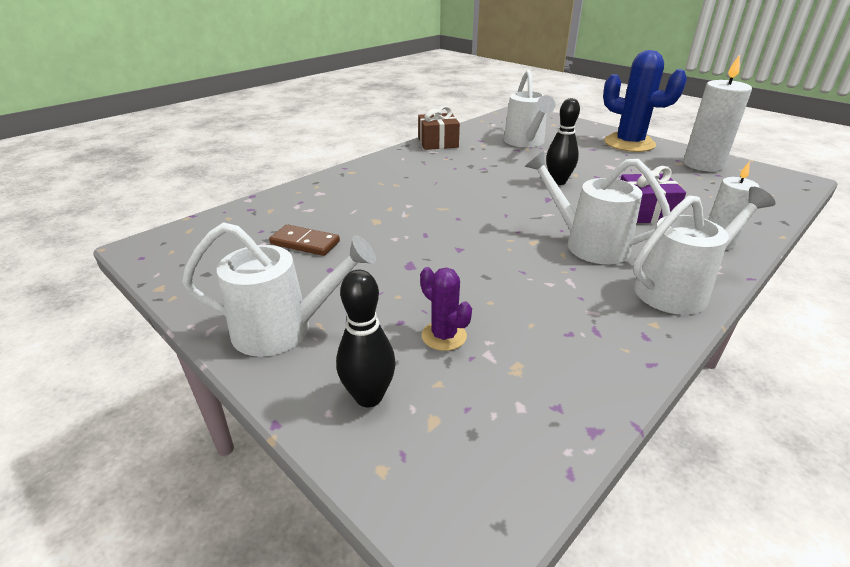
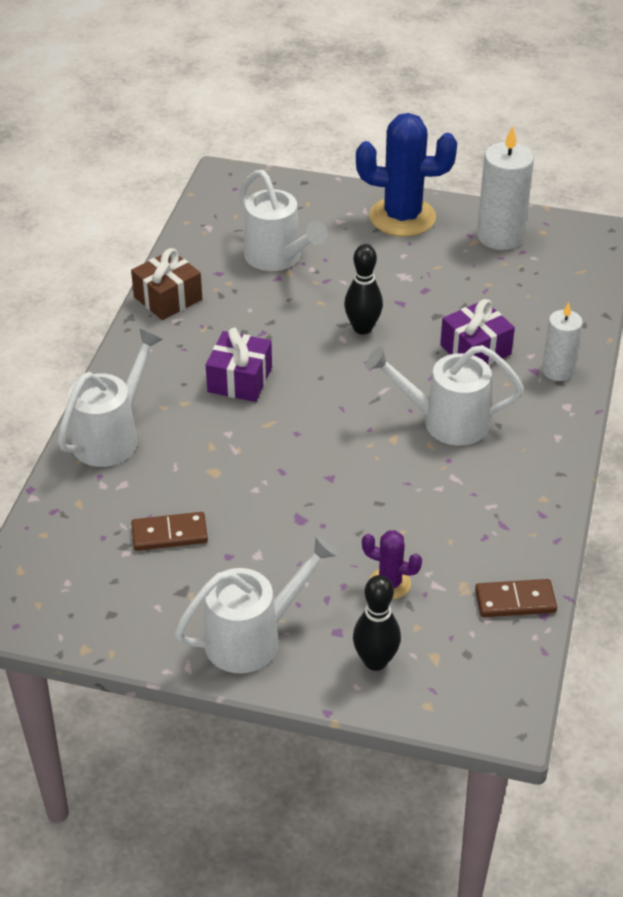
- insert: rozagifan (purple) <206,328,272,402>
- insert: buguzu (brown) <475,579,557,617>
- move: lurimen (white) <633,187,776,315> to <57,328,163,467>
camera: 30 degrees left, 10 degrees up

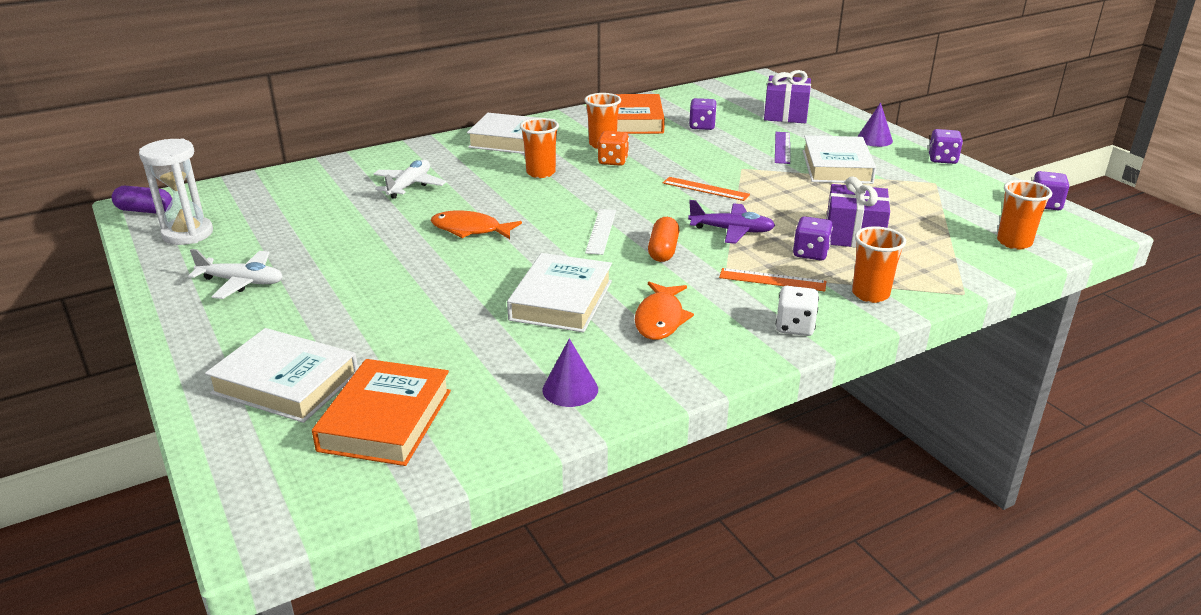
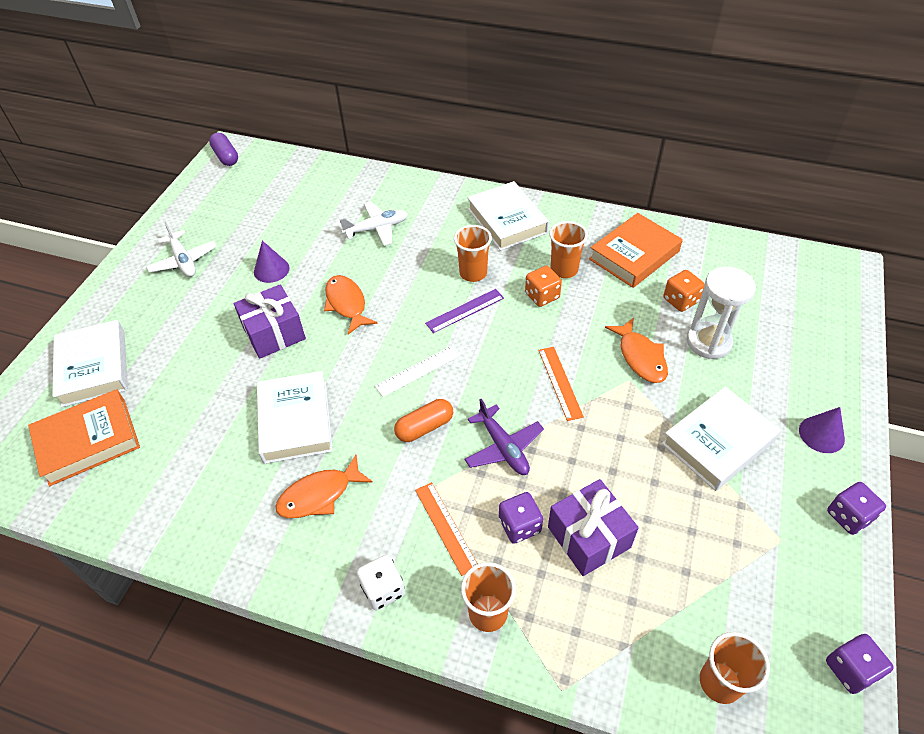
- insert: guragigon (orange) <605,318,668,383>
- move: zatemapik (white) <139,139,213,245> to <687,267,756,360>
- move: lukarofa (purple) <542,338,598,407> to <254,241,290,283>
- move: rozagifan (purple) <764,70,811,123> to <234,284,306,359>
- move: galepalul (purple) <775,132,790,164> to <425,289,504,333>
- recolor: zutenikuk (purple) <689,98,717,130> to zutenikuk (orange) <663,270,705,312>
- rotate: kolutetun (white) <507,253,612,332> = <257,371,333,464> 75 degrees counterclockwise
camera: 50 degrees right, 20 degrees up

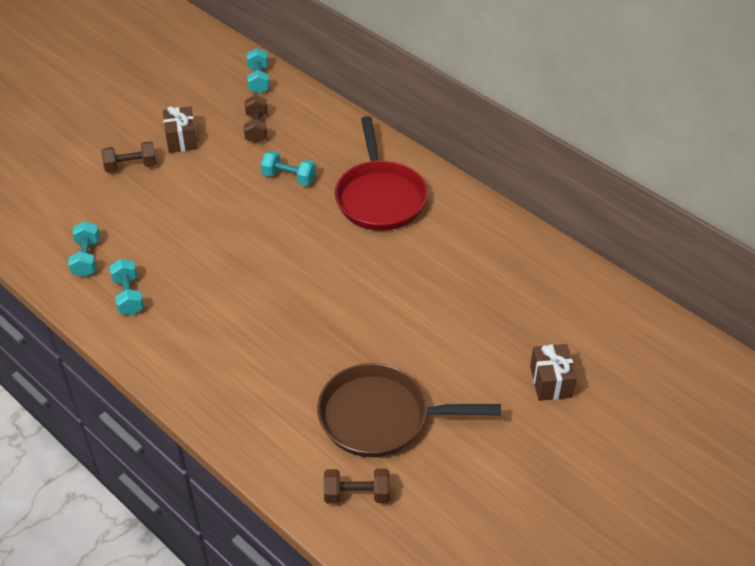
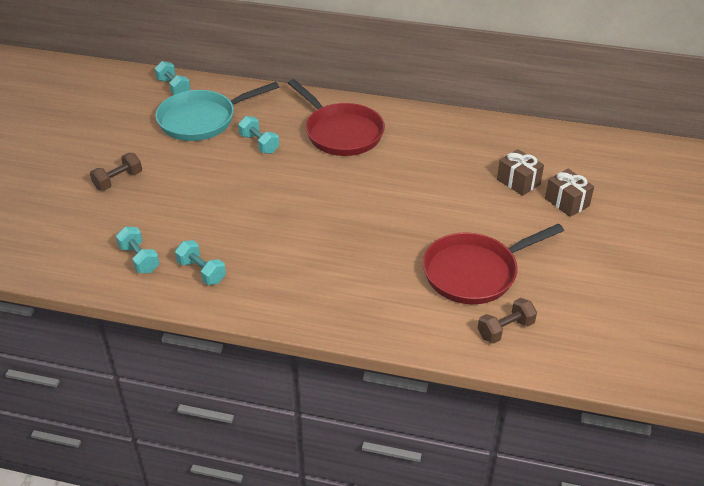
- move: rozagifan (brown) <163,106,198,153> to <497,149,544,196>
- replace: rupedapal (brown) <244,95,268,143> to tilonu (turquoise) <155,82,279,141>
- recolor: tilonu (brown) <317,363,501,457> to tilonu (red) <423,224,564,304>
- rotate: rupedapal (turquoise) <261,151,316,186> = <238,116,279,154> 60 degrees clockwise
camera: 30 degrees left, 5 degrees down

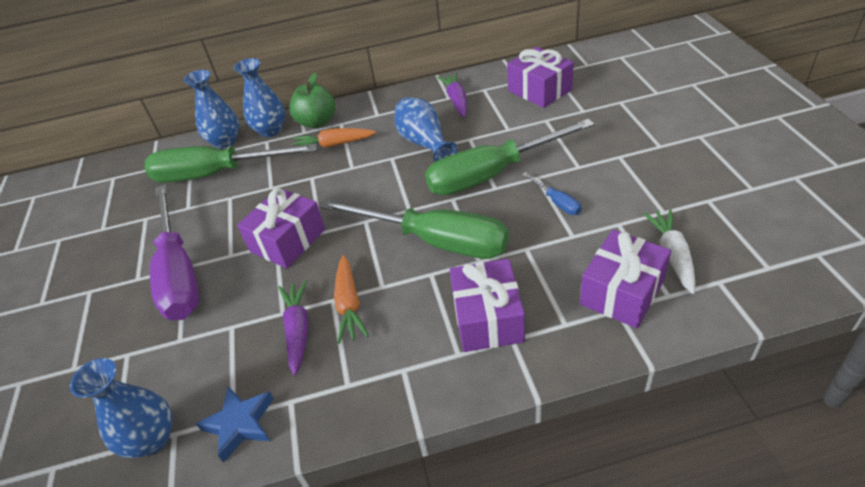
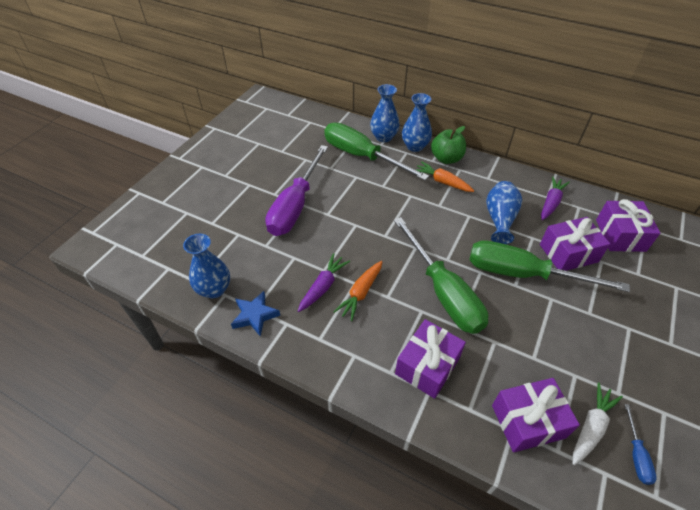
- move: rozagifan (purple) <237,188,325,268> to <540,217,610,271>
- move: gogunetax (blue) <522,172,582,215> to <624,404,657,485>
camera: 35 degrees right, 5 degrees up

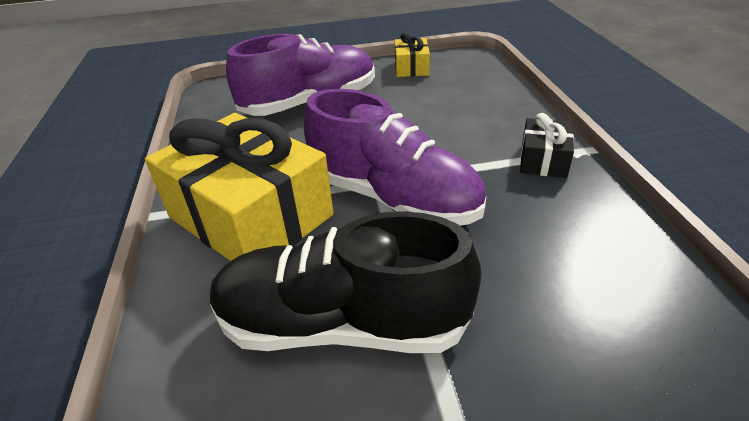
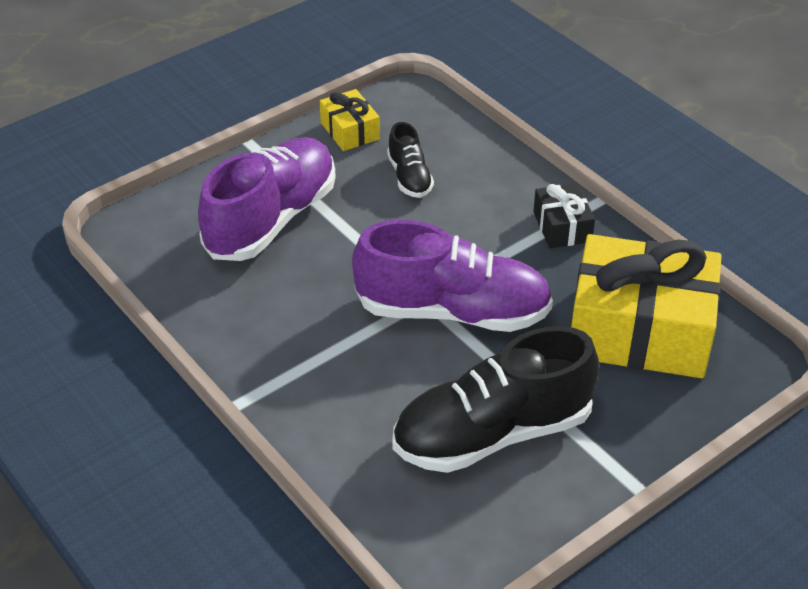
- insert: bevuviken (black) <387,122,434,198>
- move: rozagifan (yellow) <145,113,334,261> to <571,234,722,378>
camera: 30 degrees left, 5 degrees up

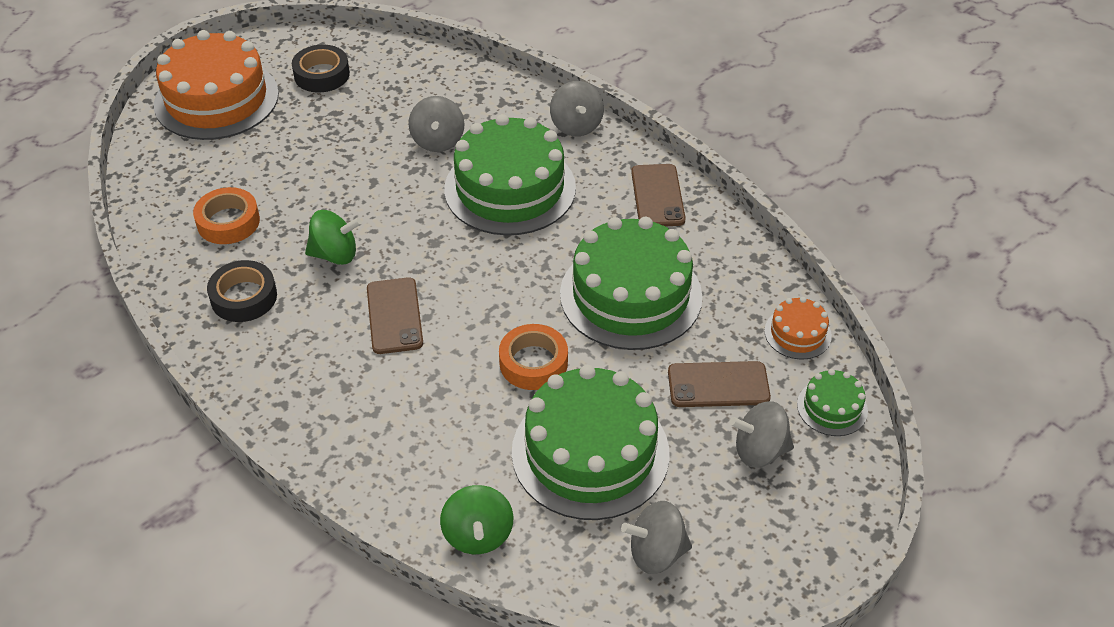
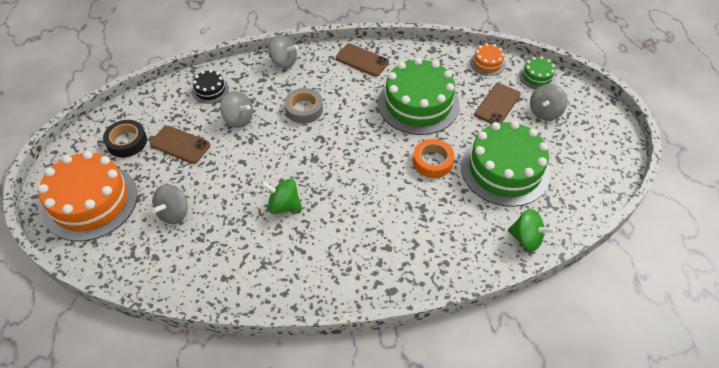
- delete: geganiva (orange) <193,187,260,244>
- delete: geganiva (black) <207,260,277,322>
- insert: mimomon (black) <192,70,229,104>
- move: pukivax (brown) <367,277,423,354> to <150,125,210,164>
- move: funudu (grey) <621,501,692,574> to <152,184,188,224>
- replace: mimomon (green) <444,114,576,235> to geganiva (grey) <284,88,323,124>
- rotate: funudu (green) <305,210,362,265> = <261,179,302,214> 105 degrees counterclockwise
camera: 55 degrees left, 5 degrees up

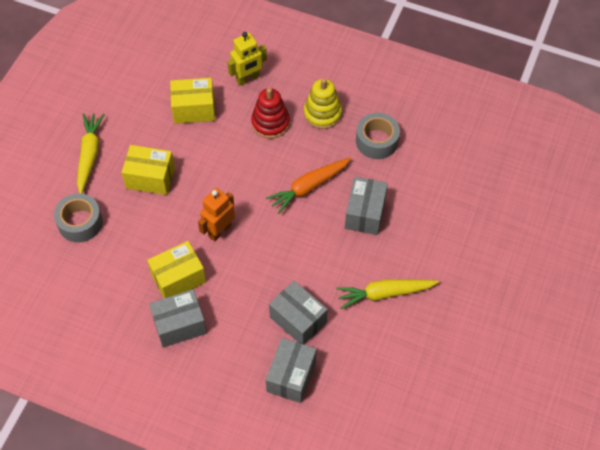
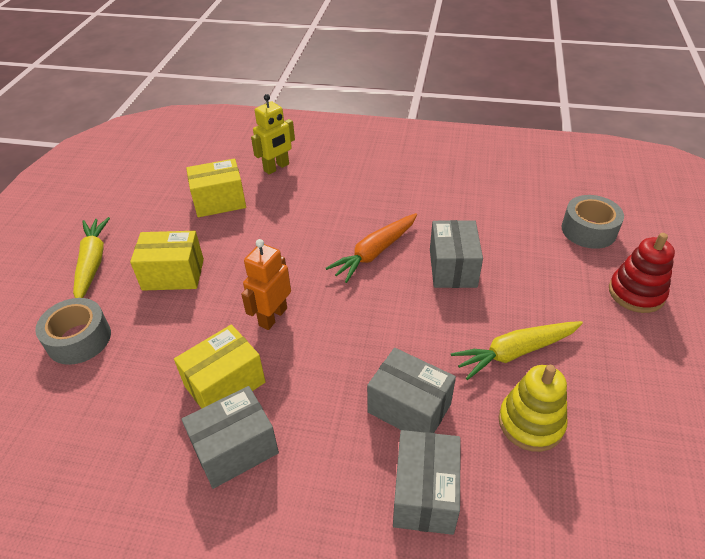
- move: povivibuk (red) <251,88,290,139> to <609,233,675,313>
- move: povivibuk (yellow) <304,78,342,129> to <499,365,568,452>
- move: geganiva (grey) <356,113,400,159> to <562,195,624,249>
camera: 10 degrees left, 15 degrees down

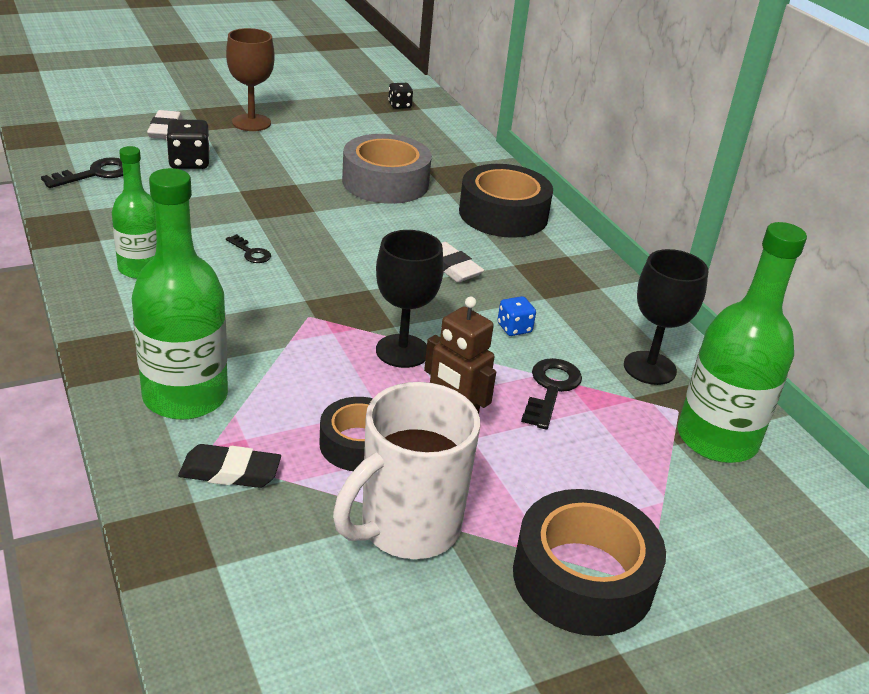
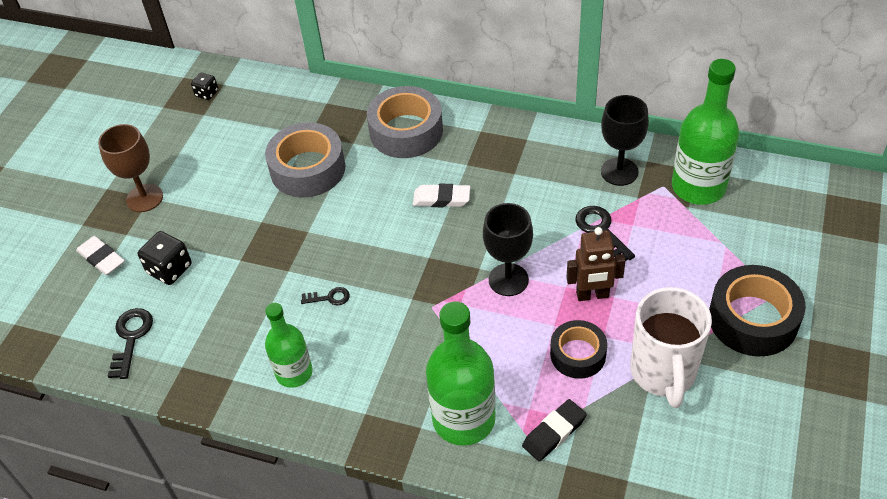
- delete: zutenikuk (blue) <497,296,536,336>
- recolor: geganiva (black) <459,164,553,238> to geganiva (grey) <367,86,443,158>
camera: 40 degrees left, 15 degrees up

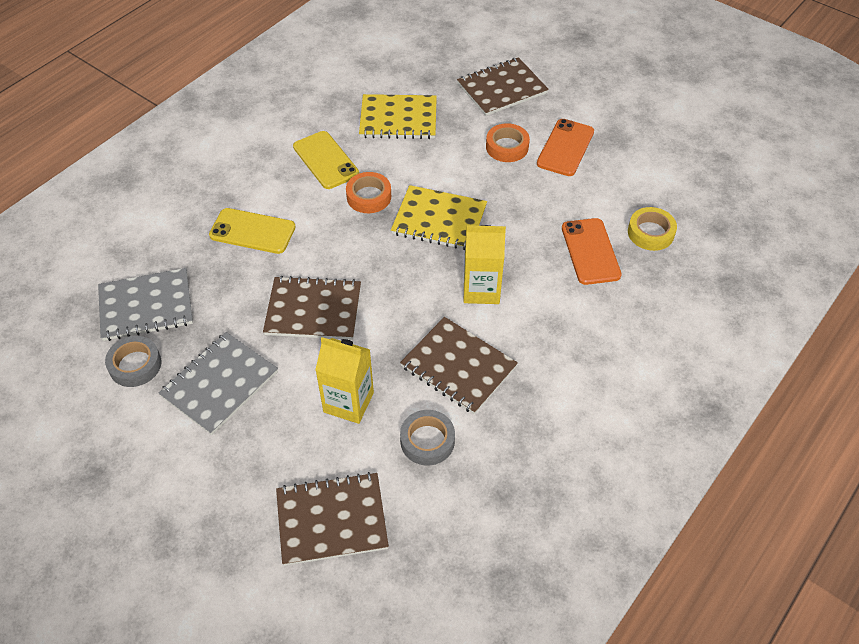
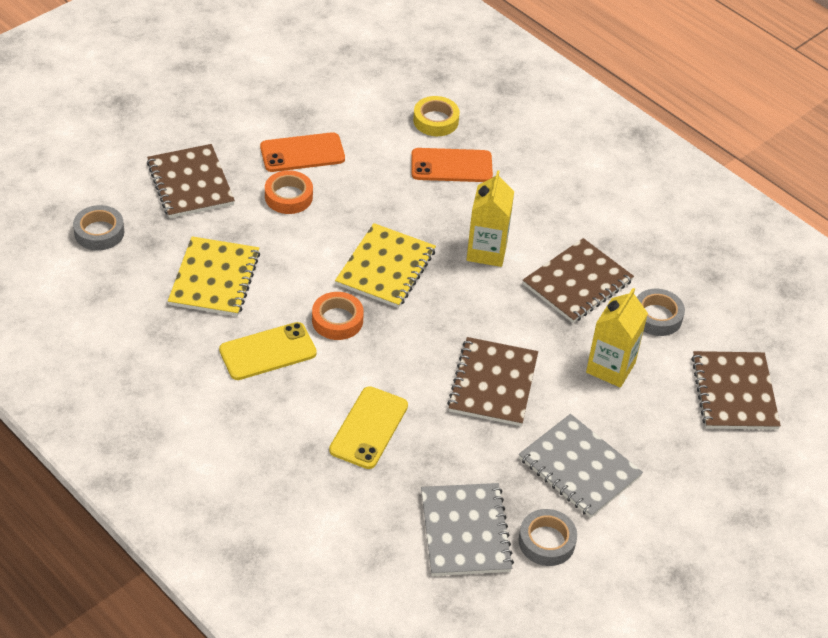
- insert: geganiva (grey) <73,205,124,251>
- rotate: pukivax (orange) <537,119,594,176> = <260,132,345,172> 45 degrees counterclockwise
camera: 85 degrees left, 5 degrees down

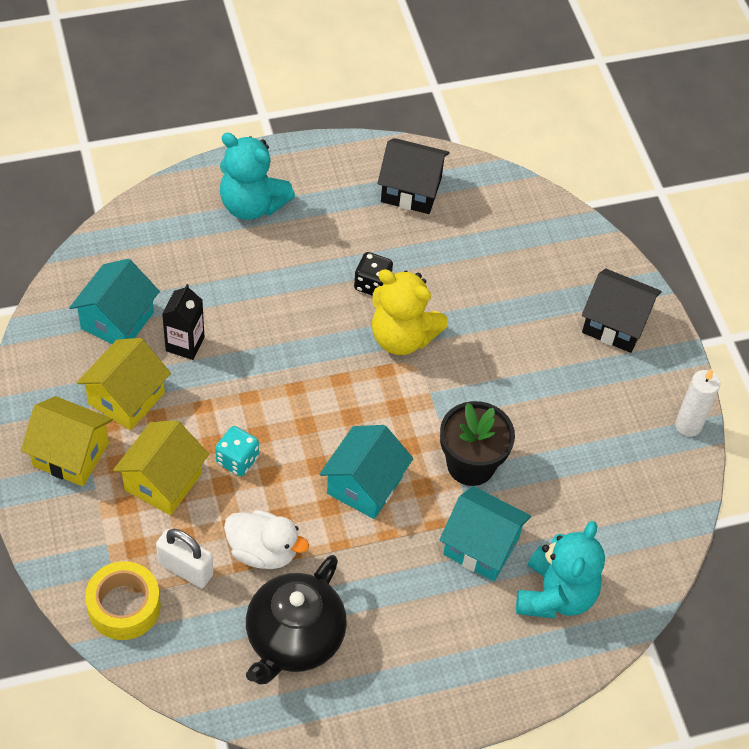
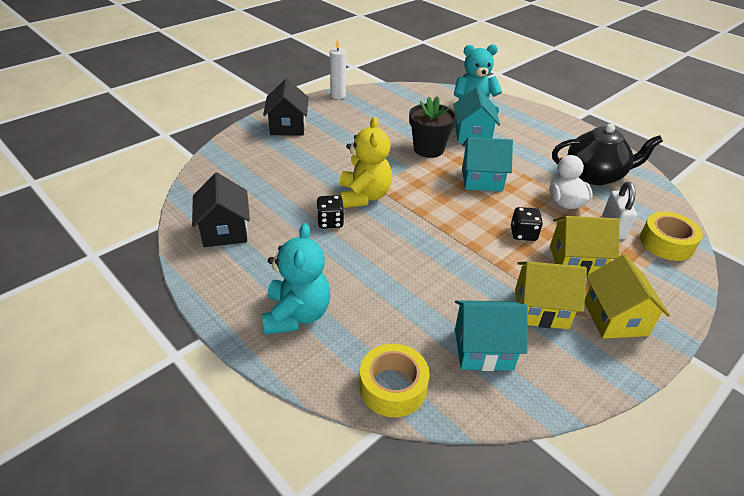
- delete: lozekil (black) <162,284,204,360>
- insert: geganiva (yellow) <359,344,429,417>
- recolor: zutenikuk (turquoise) <215,426,259,476> to zutenikuk (black) <511,207,543,241>
camera: 115 degrees left, 15 degrees down

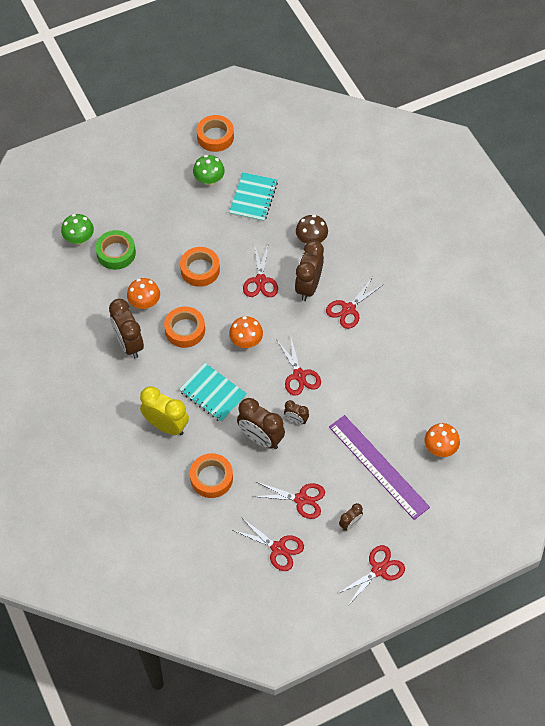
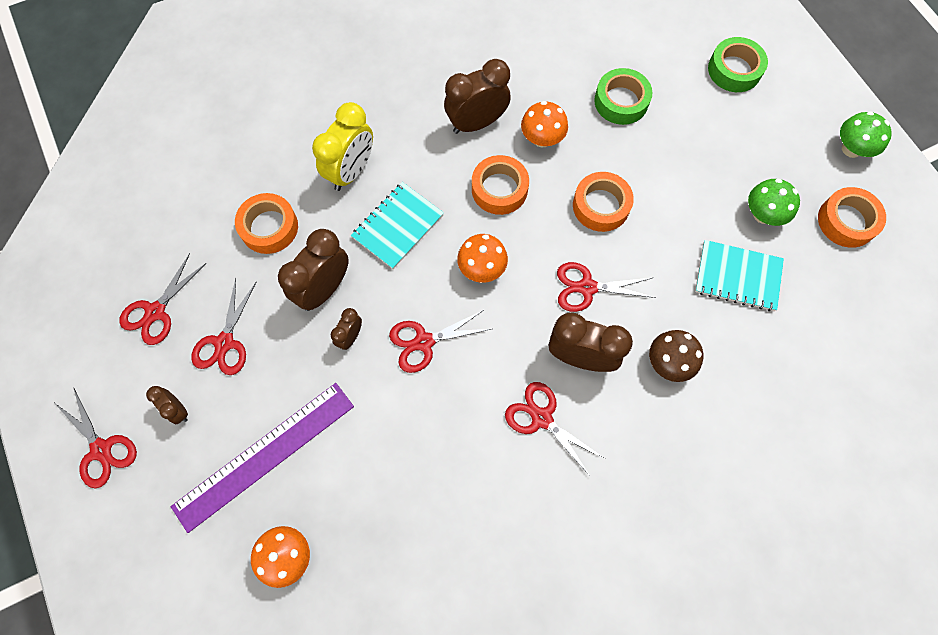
- insert: geganiva (green) <708,37,768,92>
- move: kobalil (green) <61,214,94,245> to <840,111,892,158>
camera: 90 degrees right, 10 degrees up

